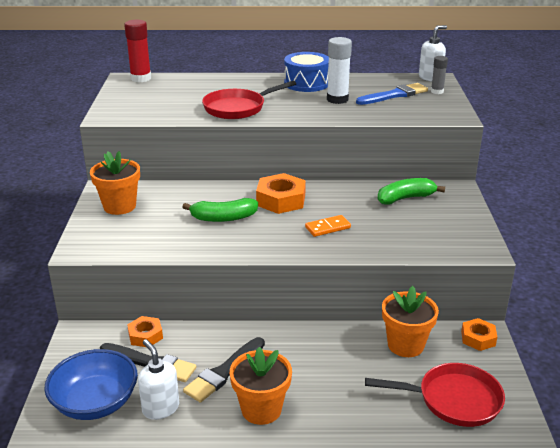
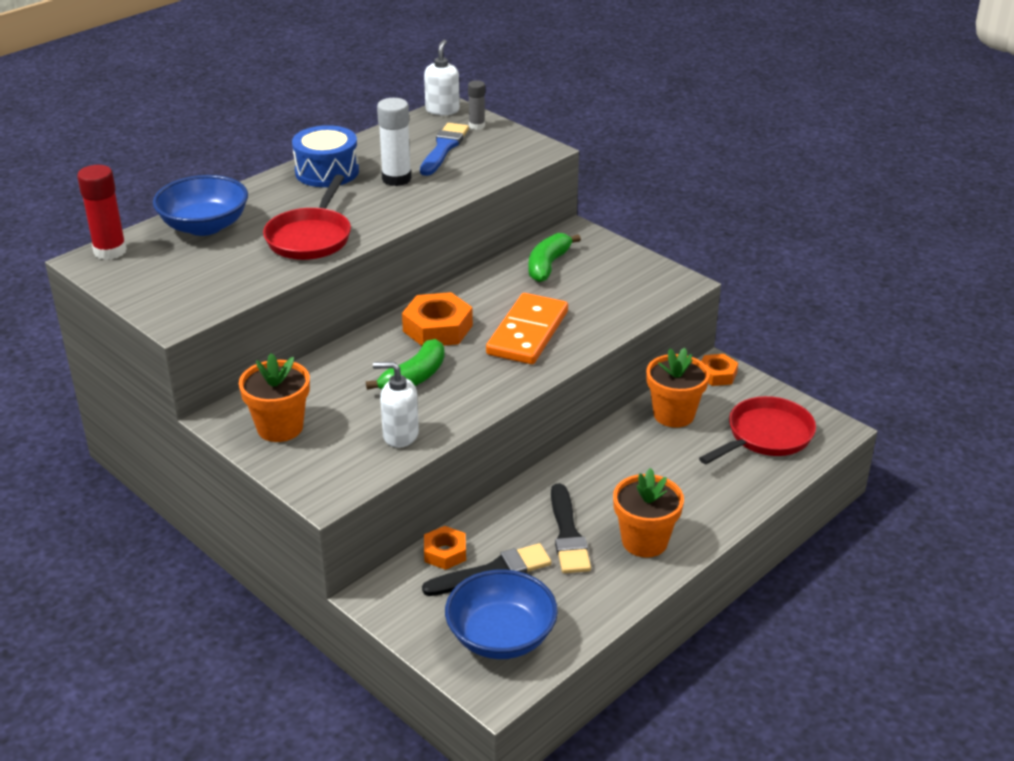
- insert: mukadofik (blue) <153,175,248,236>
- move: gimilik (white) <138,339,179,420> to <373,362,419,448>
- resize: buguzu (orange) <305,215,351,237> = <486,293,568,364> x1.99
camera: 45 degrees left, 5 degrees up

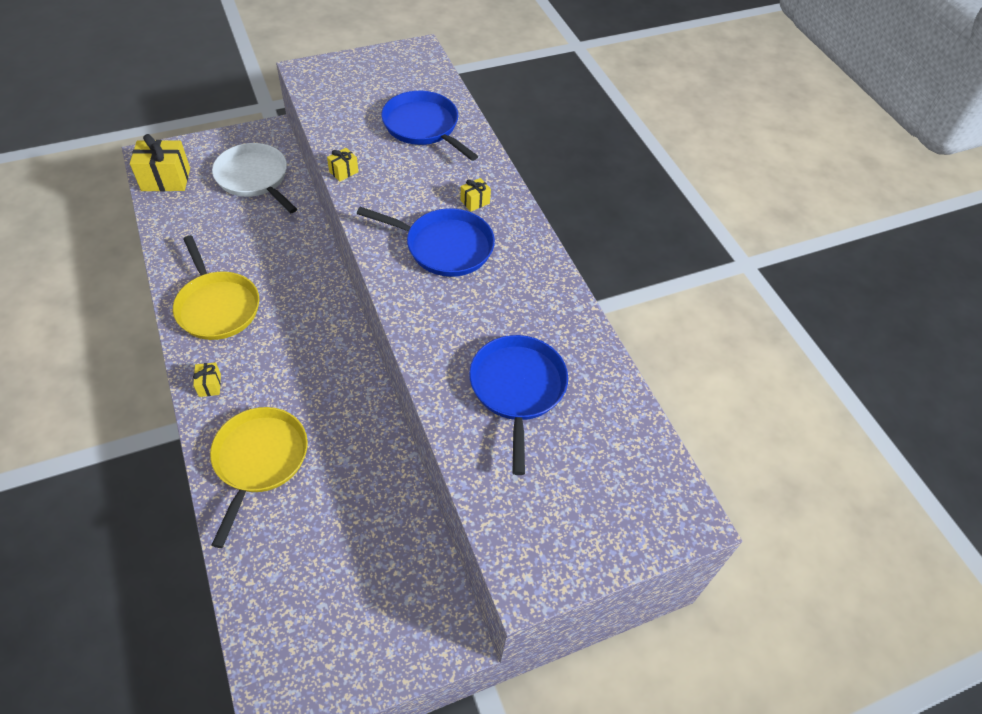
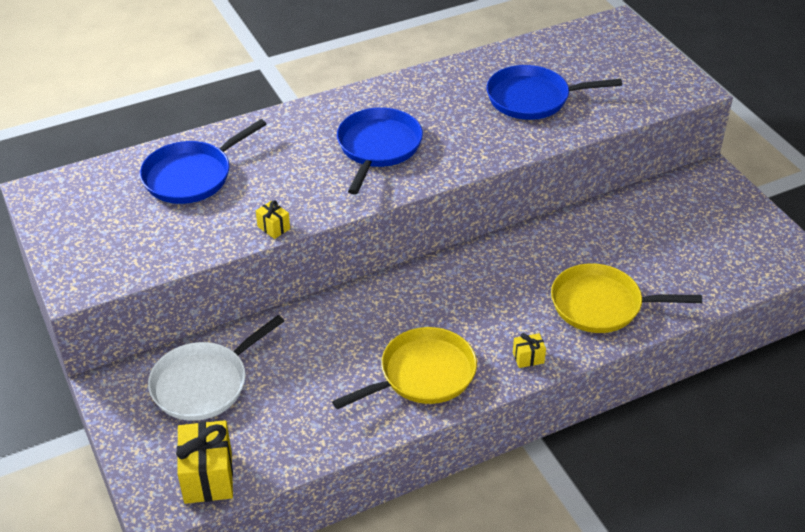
- delete: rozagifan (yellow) <460,178,491,212>
camera: 90 degrees left, 10 degrees down

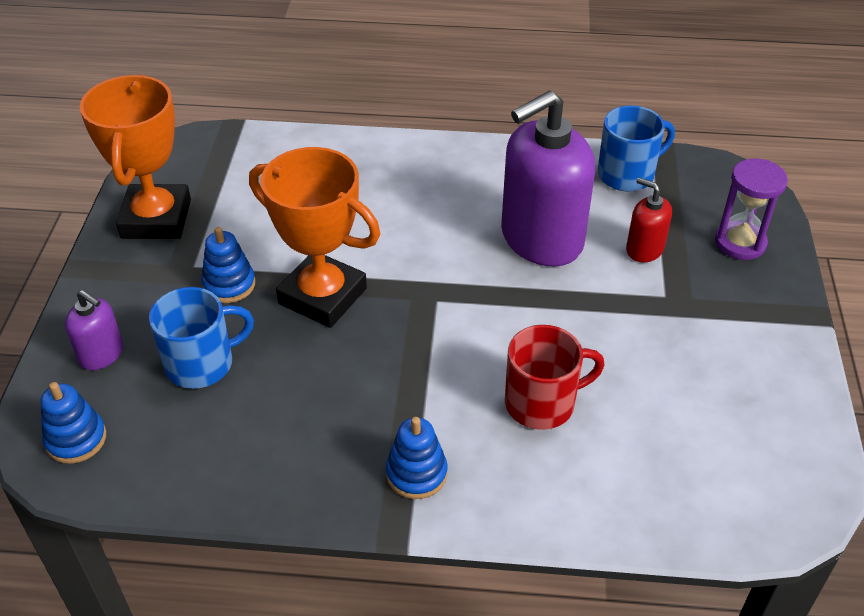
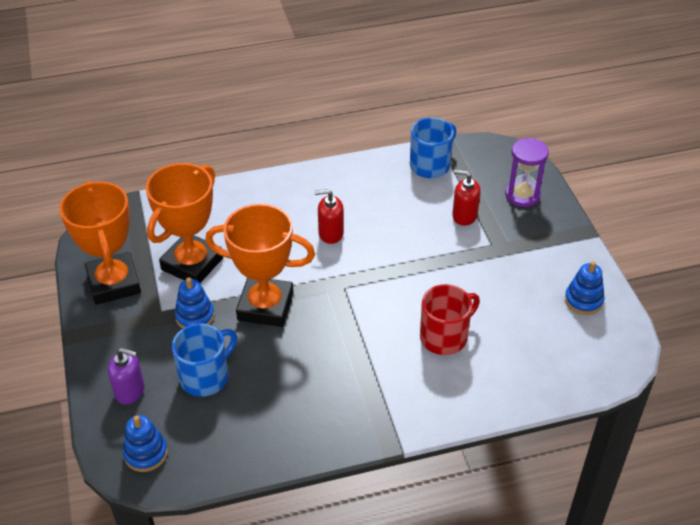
- delete: gimilik (purple) <501,90,595,267>
- insert: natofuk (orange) <146,163,223,283>
- insert: gimilik (red) <314,189,344,244>
- move: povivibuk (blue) <386,417,448,499> to <565,261,604,315>
camera: 20 degrees left, 0 degrees up

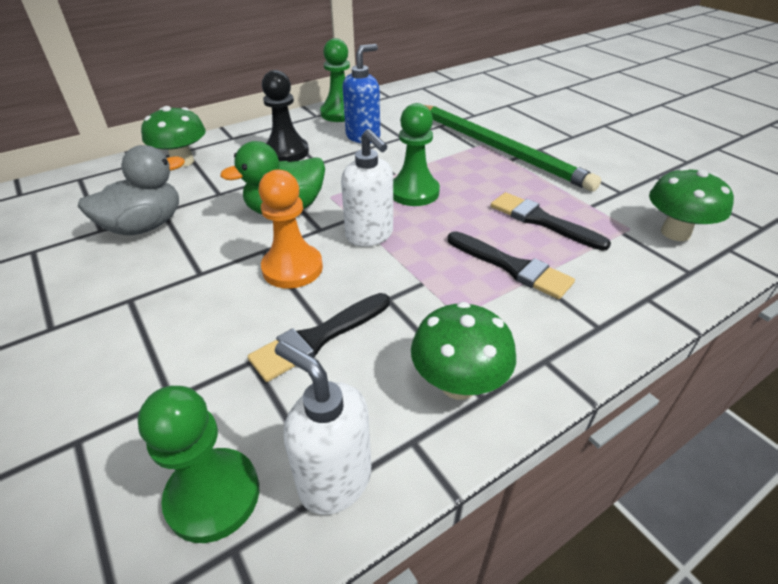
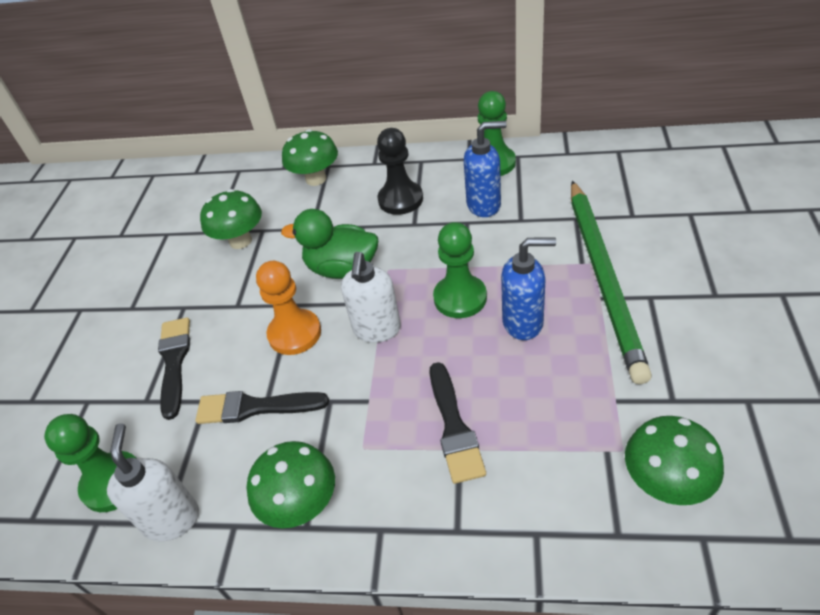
- insert: gimilik (blue) <501,237,556,340>
- move: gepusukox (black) <491,192,611,251> to <158,317,190,420>
- replace: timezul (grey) <78,145,185,235> to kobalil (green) <200,189,262,249>
camera: 45 degrees right, 5 degrees up

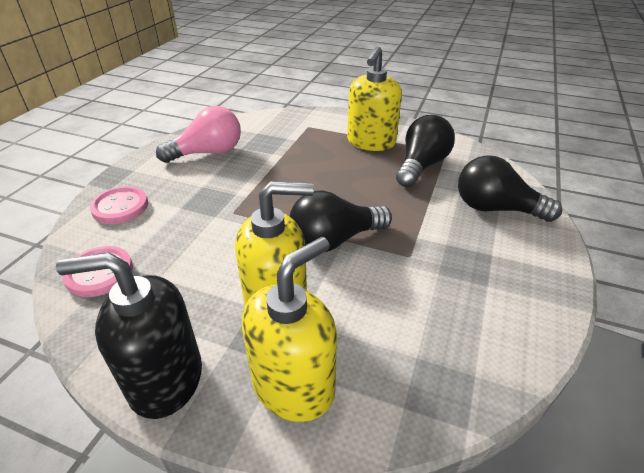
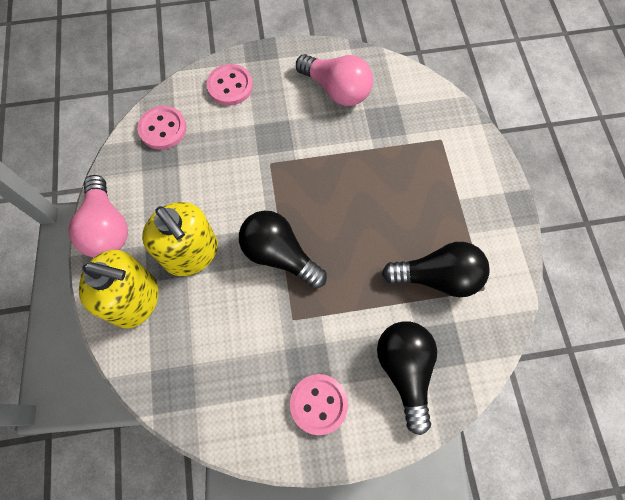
- delete: gimilik (yellow) <347,46,402,151>
- insert: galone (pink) <290,374,348,435>
- replace: gimilik (black) <56,252,202,419> to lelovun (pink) <68,175,128,257>
camera: 60 degrees right, 30 degrees up

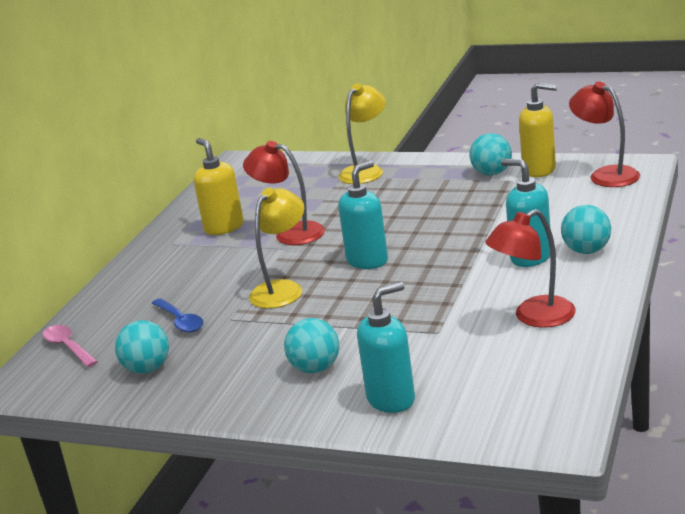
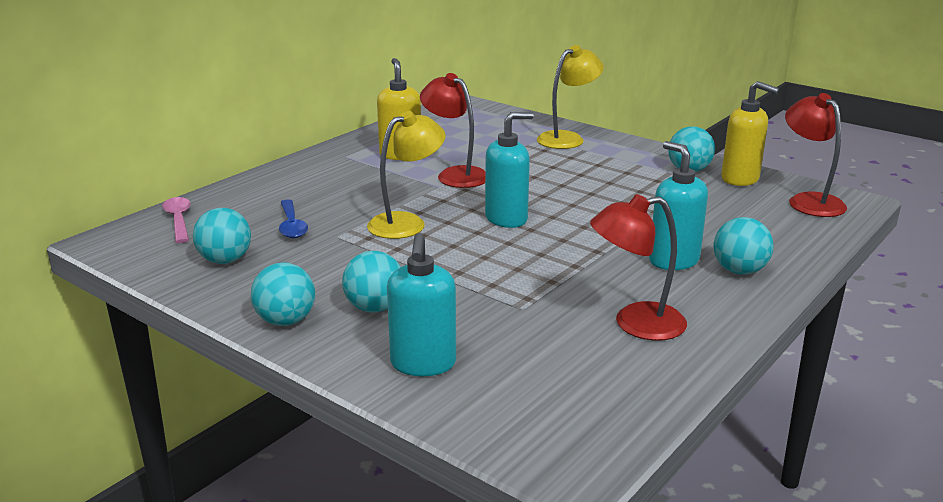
- insert: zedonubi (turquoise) <251,262,315,326>
- rotate: gimilik (turquoise) <357,282,415,413> = <387,233,456,376> 105 degrees clockwise
camera: 15 degrees right, 0 degrees up

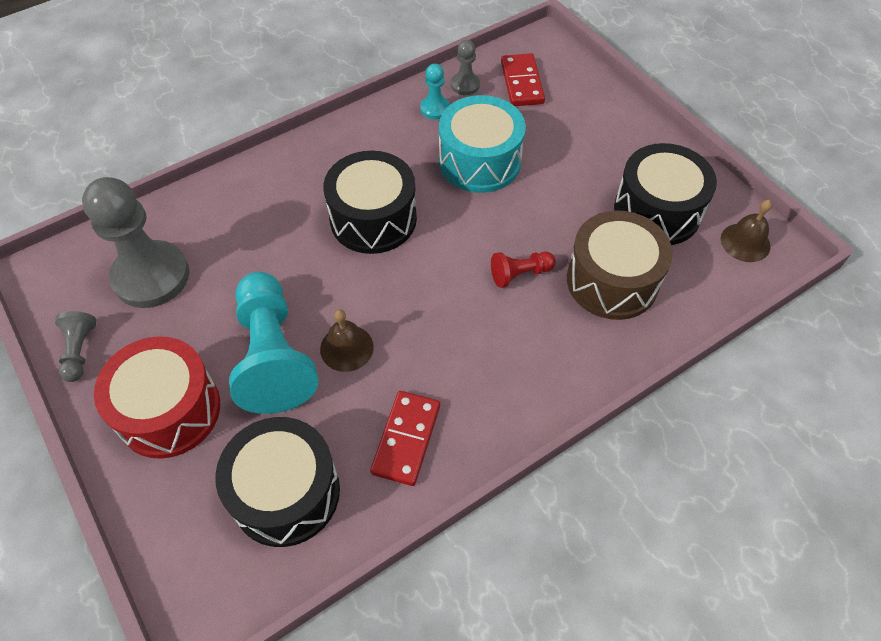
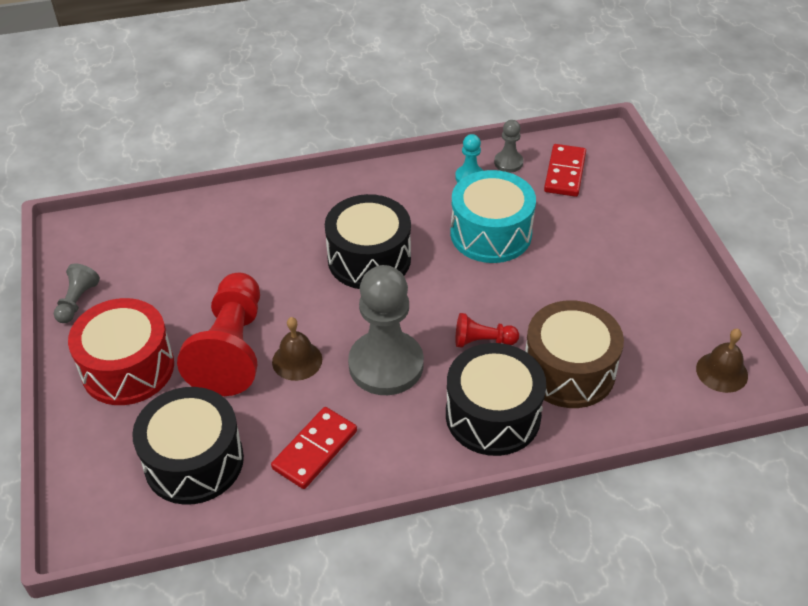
- move: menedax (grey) <82,177,189,308> to <348,265,424,395>
- move: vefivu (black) <614,143,717,245> to <446,343,546,456>
- recolor: menedax (turquoise) <229,272,319,414> to menedax (red) <177,273,260,396>
camera: 20 degrees right, 10 degrees down

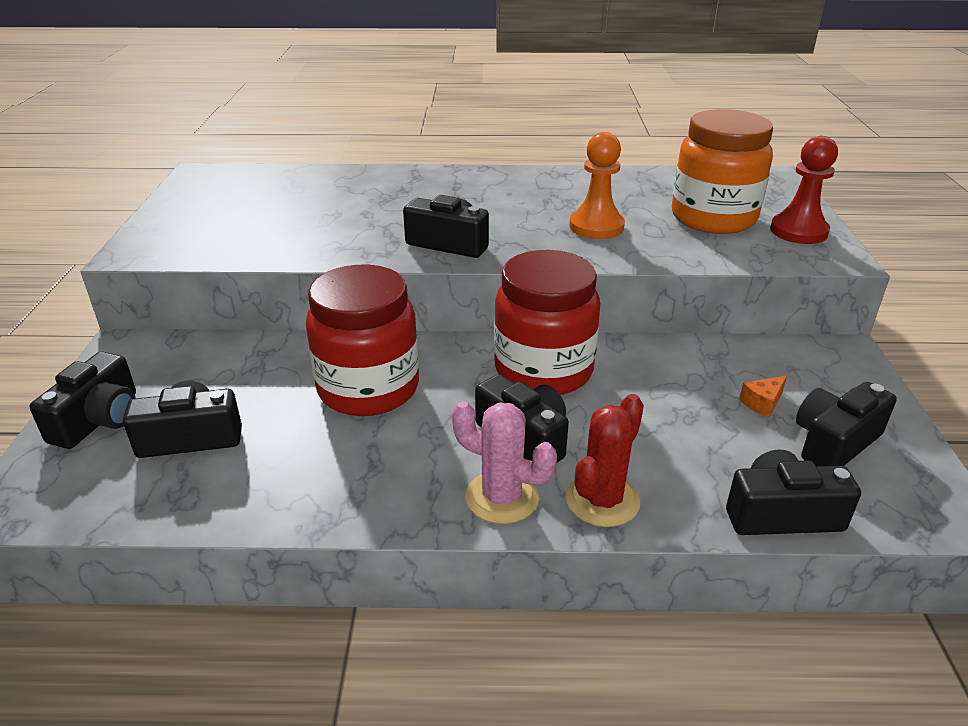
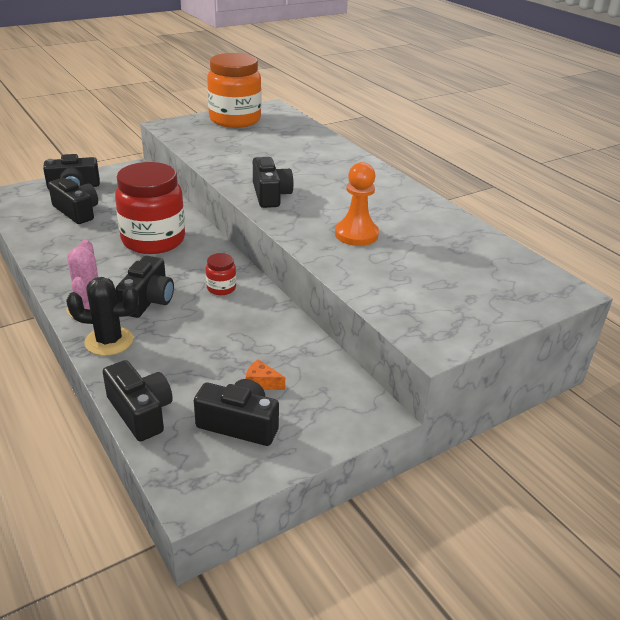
- delete: menedax (red) <770,136,838,244>
- move: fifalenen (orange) <672,109,773,234> to <207,53,261,128>
- recolor: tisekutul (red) <566,394,644,527> to tisekutul (black) <66,277,139,356>
- resize: fifalenen (red) <494,250,600,395> = <206,253,236,295> x0.42
camera: 55 degrees right, 0 degrees up

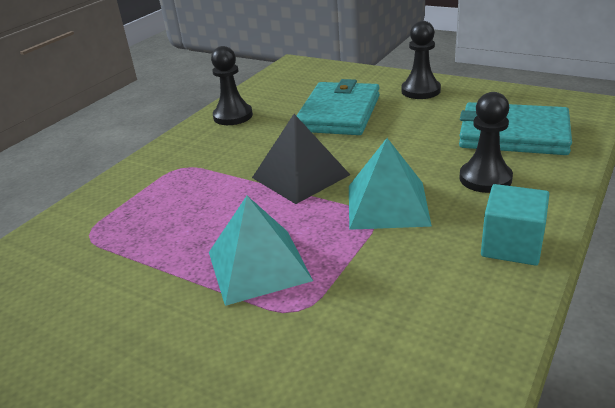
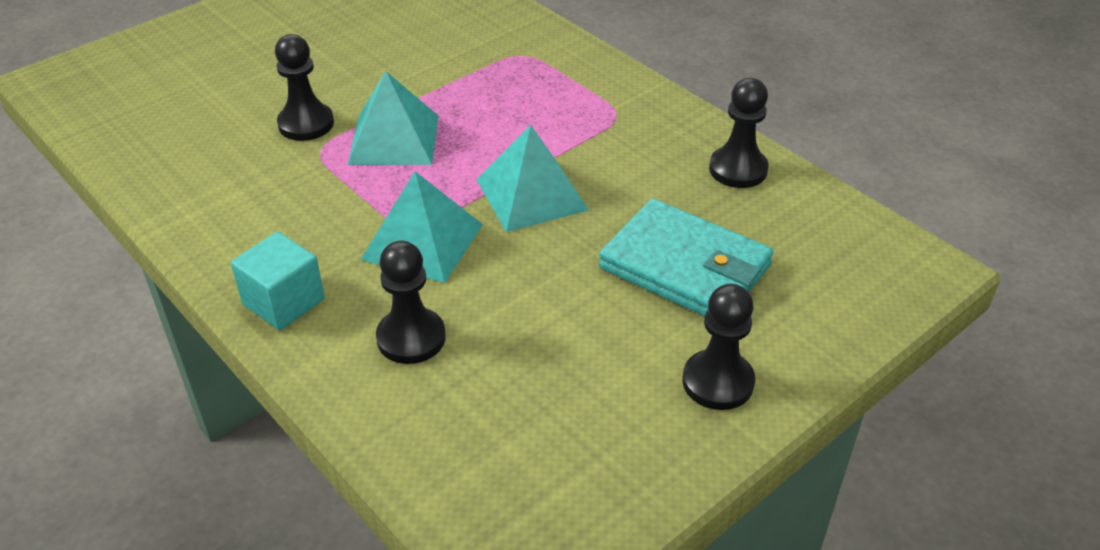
- delete: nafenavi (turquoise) <459,102,572,155>
- insert: menedax (black) <275,34,334,141>
- recolor: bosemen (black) <252,114,350,204> to bosemen (turquoise) <476,125,589,232>
camera: 105 degrees right, 10 degrees up

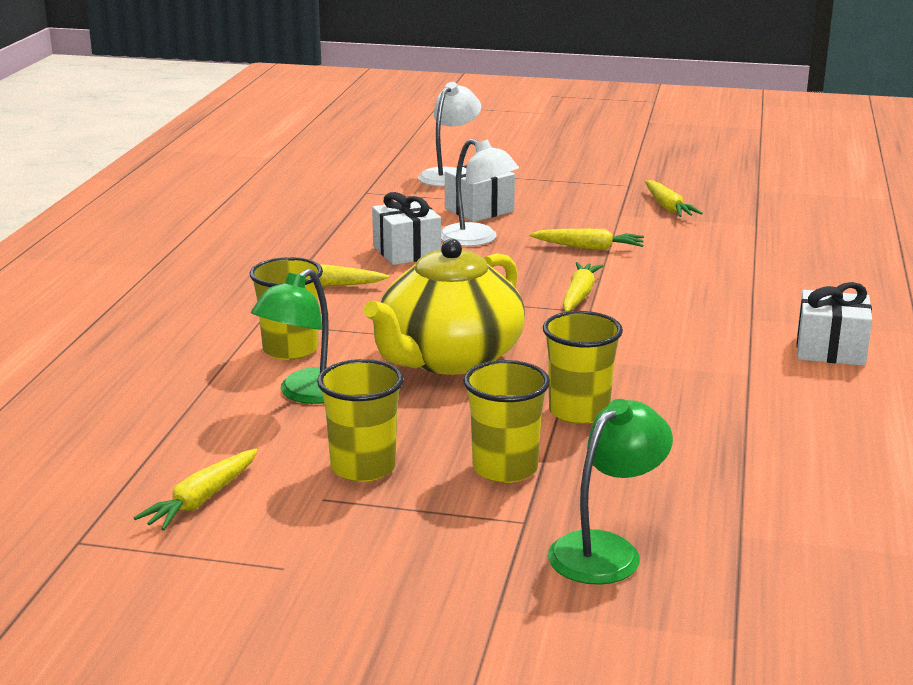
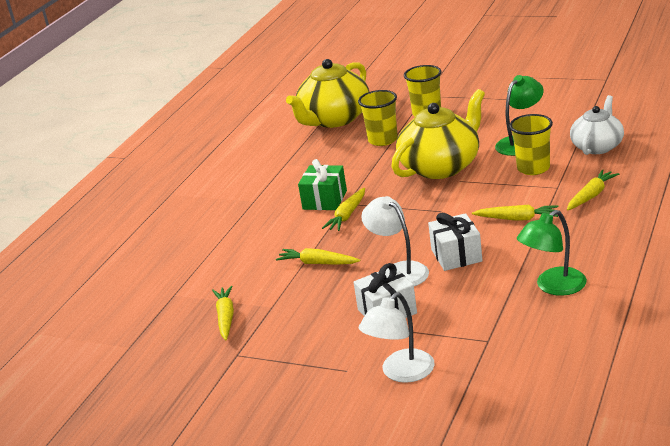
- delete: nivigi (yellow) <317,359,404,482>
- delete: rozagifan (white) <796,282,872,366>
- insert: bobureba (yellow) <286,59,369,128>
- insert: rozagifan (green) <298,159,347,210>
- insert: bobureba (white) <570,95,624,155>
- move: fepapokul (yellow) <134,449,258,530> to <567,169,619,211>
- move: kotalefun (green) <548,399,673,585> to <517,210,587,296>
camera: 165 degrees left, 5 degrees up

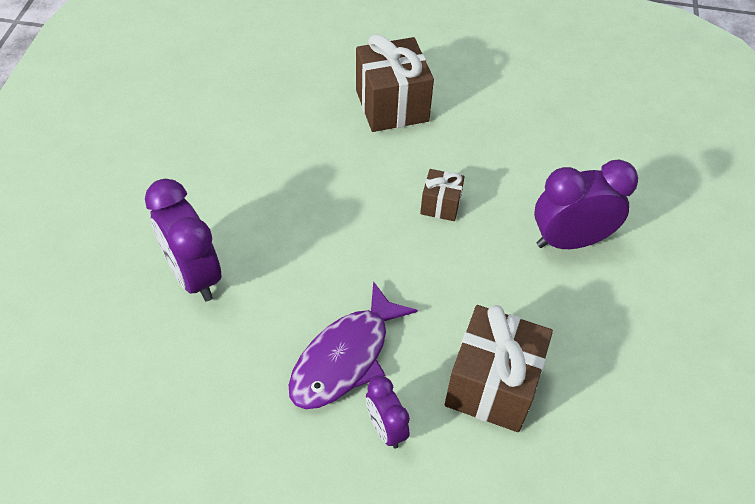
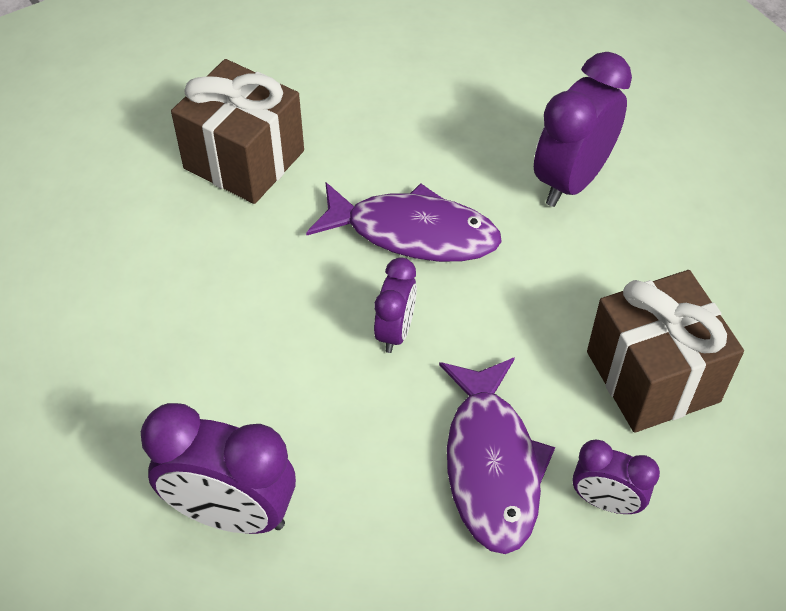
- insert: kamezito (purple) <374,257,417,353>
- replace: rozagifan (brown) <420,169,465,221> to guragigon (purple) <306,182,502,262>
camera: 40 degrees left, 0 degrees up

